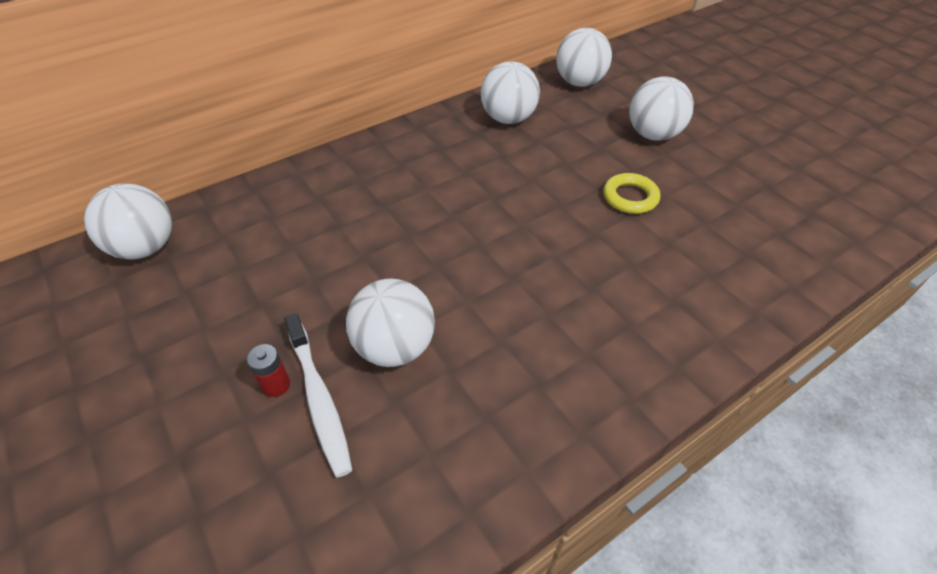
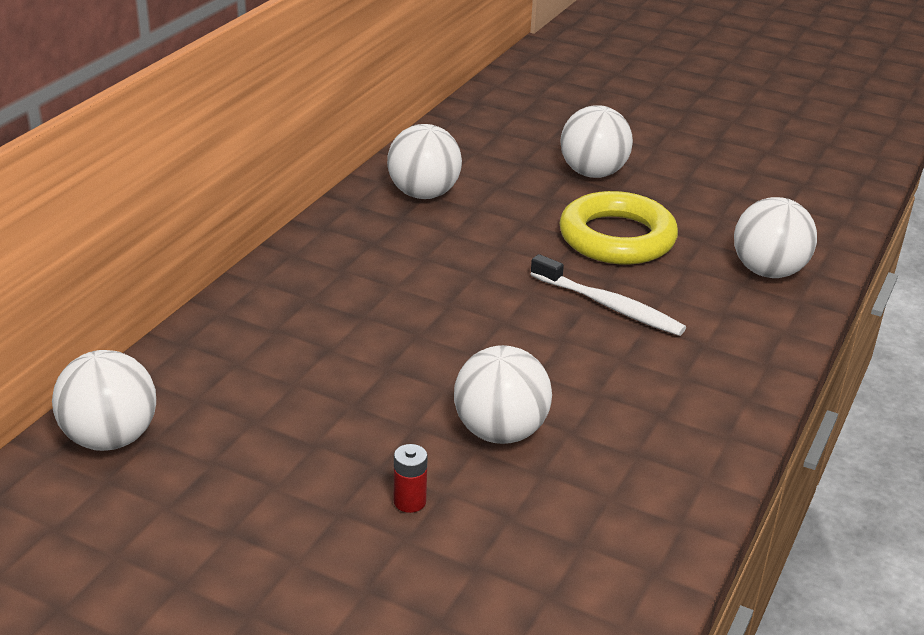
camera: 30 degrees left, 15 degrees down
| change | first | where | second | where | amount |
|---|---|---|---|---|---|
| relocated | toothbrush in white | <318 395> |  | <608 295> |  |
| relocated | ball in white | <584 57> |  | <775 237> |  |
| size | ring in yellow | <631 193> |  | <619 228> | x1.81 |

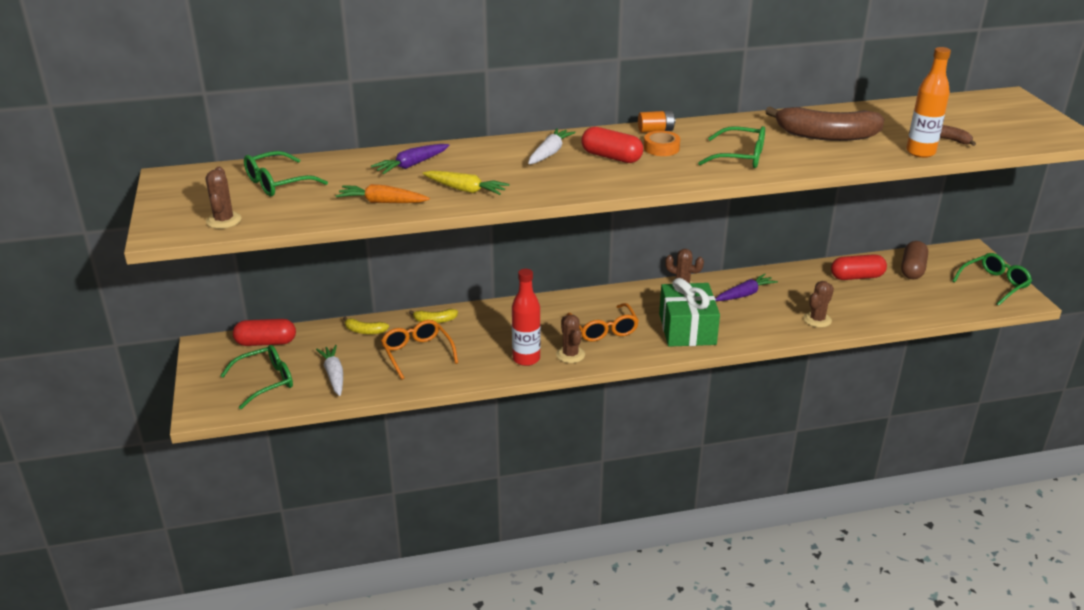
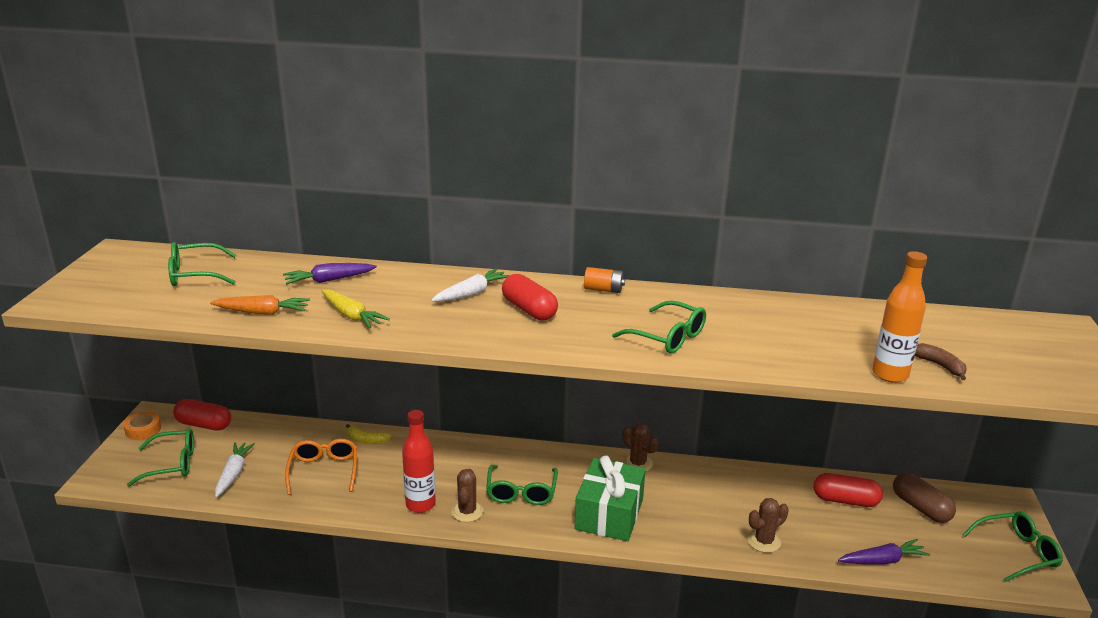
camera: 20 degrees right, 5 degrees down
| change | first | where | second | where | amount |
|---|---|---|---|---|---|
| missing | cactus in brown | <224 198> |  |  |  |
| spun | carrot in orange | <383 193> |  | <260 305> | 150 degrees clockwise |
| missing | banana in yellow | <366 325> |  |  |  |
| colour | glasses in orange | <602 322> | glasses in green | <522 485> |  |
| relocated | tape in orange | <662 143> |  | <142 426> |  |
| relocated | carrot in purple | <746 287> |  | <884 552> |  |
| missing | banana in brown | <824 124> |  |  |  |
| spun | capsule in brown | <914 260> |  | <924 497> | 75 degrees counterclockwise |

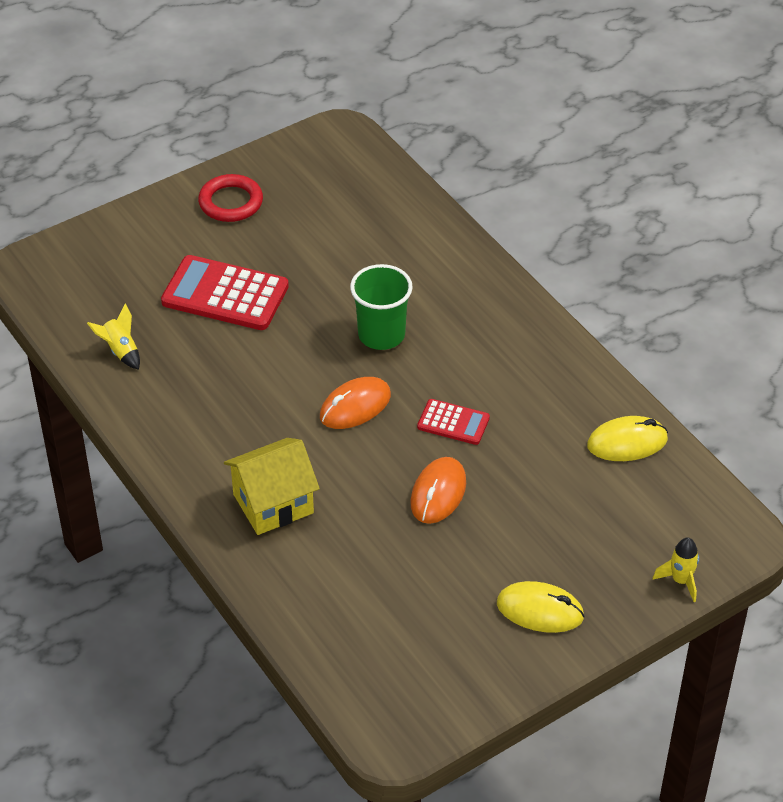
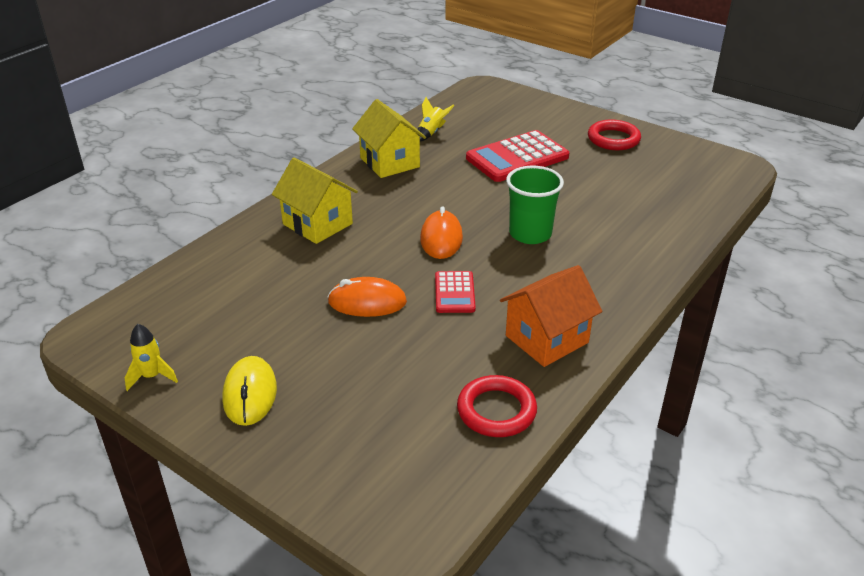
camera: 70 degrees right, 10 degrees down
| change | first | where | second | where | amount |
|---|---|---|---|---|---|
| spun | calculator in red | <225 292> |  | <517 156> | 120 degrees counterclockwise |
| spun | mouse in orange | <355 403> |  | <441 232> | 60 degrees clockwise |
| exchanged | mouse in yellow | <627 438> | ring in red | <497 406> |  |
| relocated | rocket in yellow | <676 569> |  | <151 357> |  |
| appeared |  |  | house in yellow | <389 138> |  |
| appeared |  |  | house in orange | <551 316> |  |

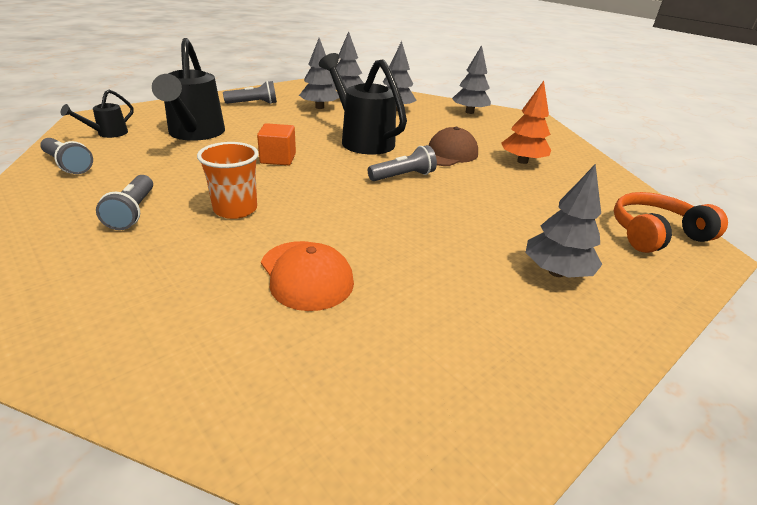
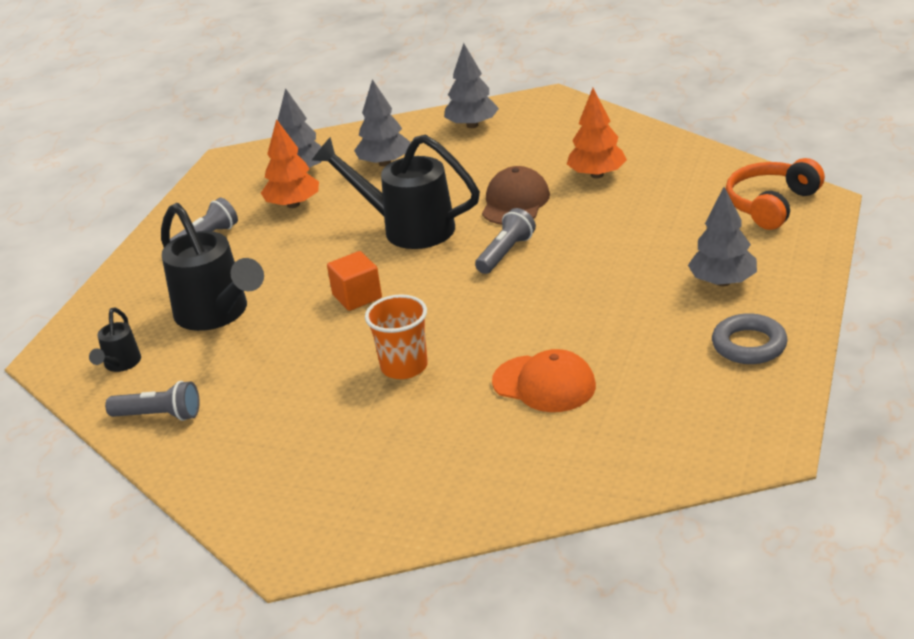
camera: 25 degrees left, 0 degrees up
| change | first | where | second | where | amount |
|---|---|---|---|---|---|
| missing | flashlight in grey | <124 202> |  |  |  |
| colour | tree in grey | <319 73> | tree in orange | <290 163> |  |
| appeared |  |  | ring in grey | <750 338> |  |

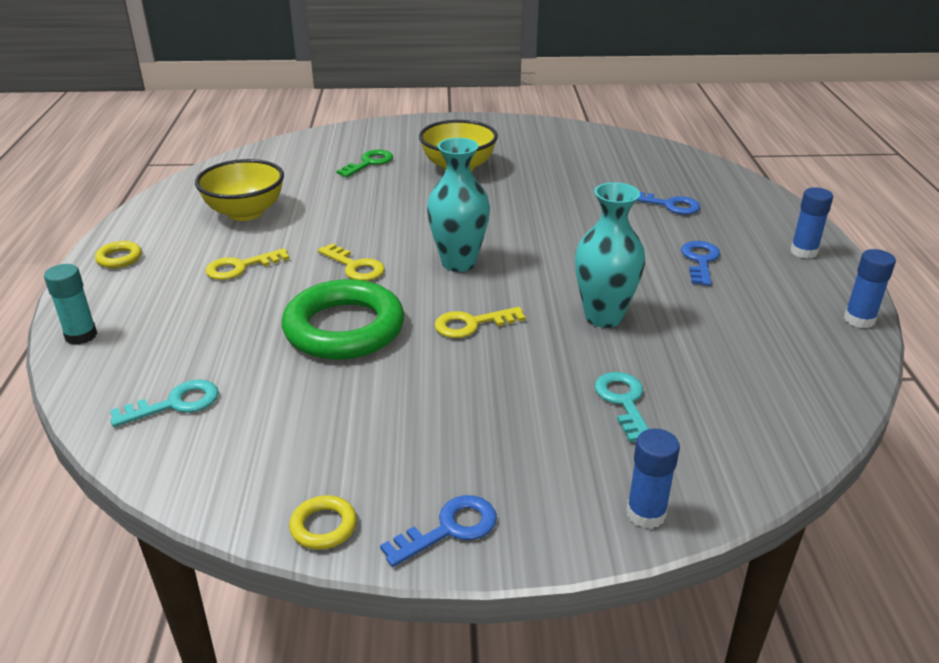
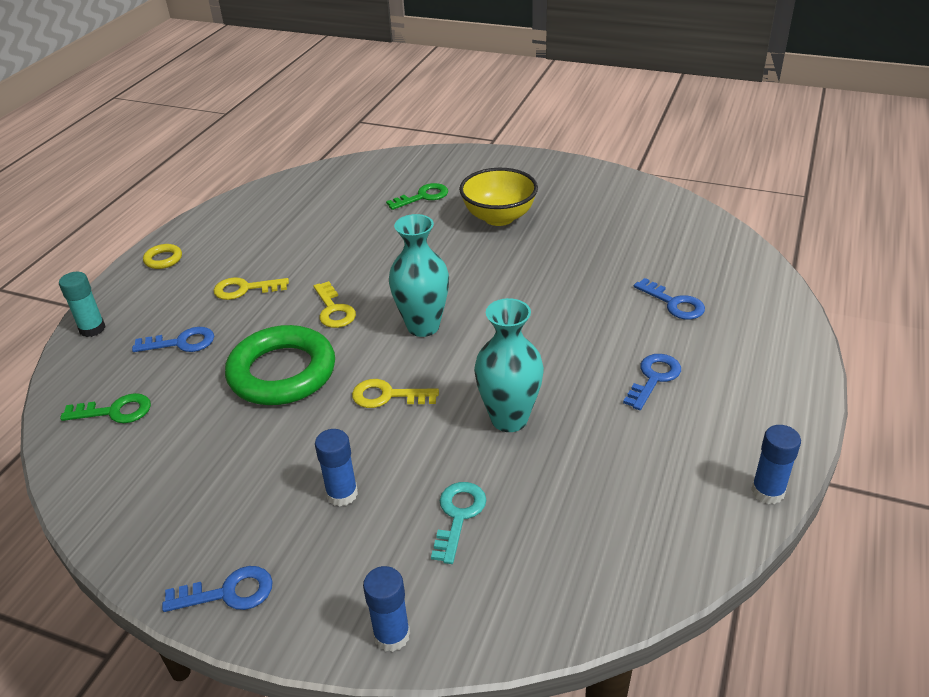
camera: 25 degrees right, 5 degrees up
| change | first | where | second | where | amount |
|---|---|---|---|---|---|
| colour | key in turquoise | <164 403> | key in green | <105 408> |  |
| missing | bowl in yellow | <239 190> |  |  |  |
| missing | ring in yellow | <323 522> |  |  |  |
| relocated | glue stick in blue | <811 223> |  | <336 467> |  |
| appeared |  |  | key in blue | <173 339> |  |

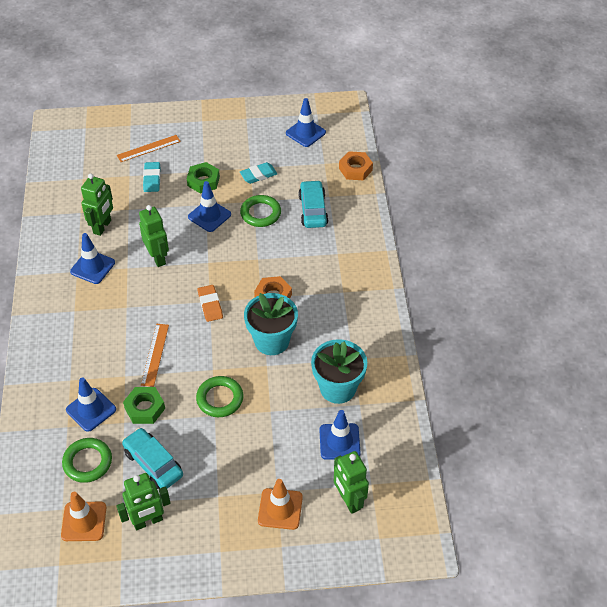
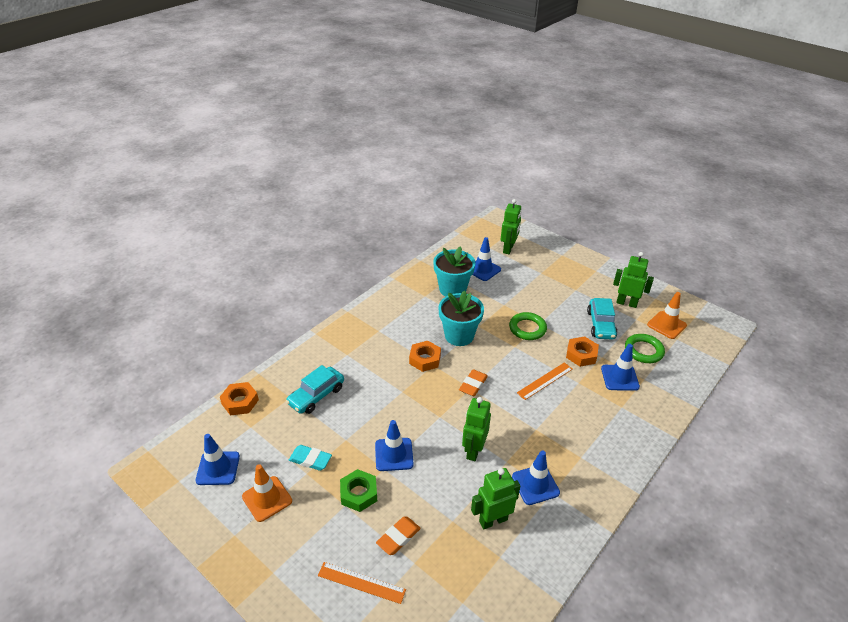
camera: 135 degrees left, 10 degrees down
| change | first | where | second | where | amount |
|---|---|---|---|---|---|
| colour | nut in green | <144 405> | nut in orange | <582 351> |  |
| colour | eraser in turquoise | <152 177> | eraser in orange | <398 536> |  |
| missing | ring in green | <260 211> |  |  |  |
| relocated | traffic cone in orange | <280 504> |  | <267 493> |  |

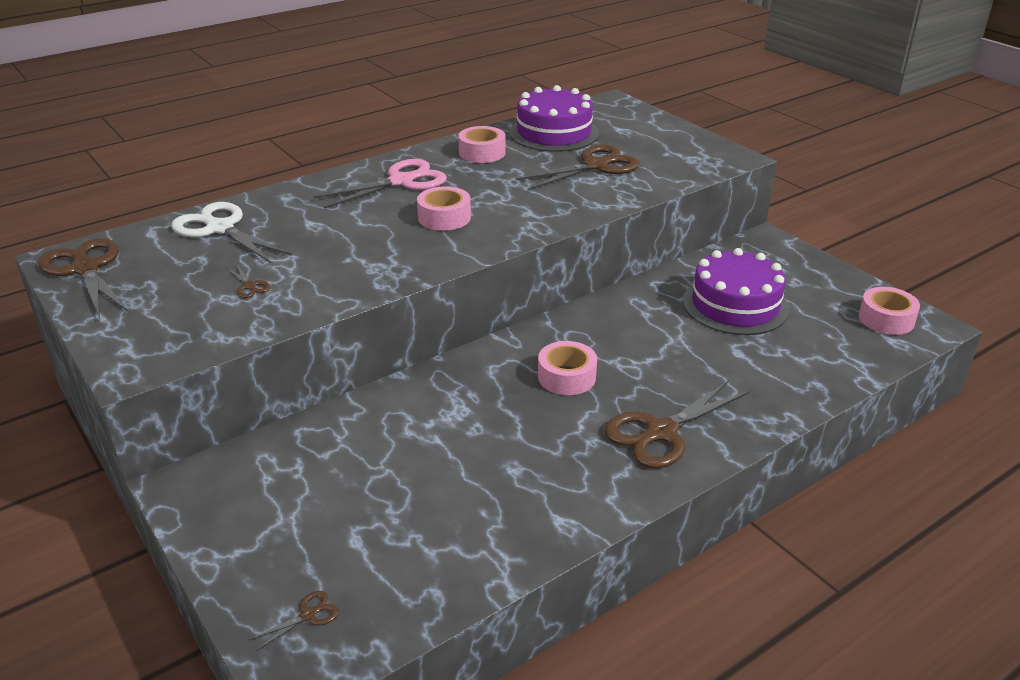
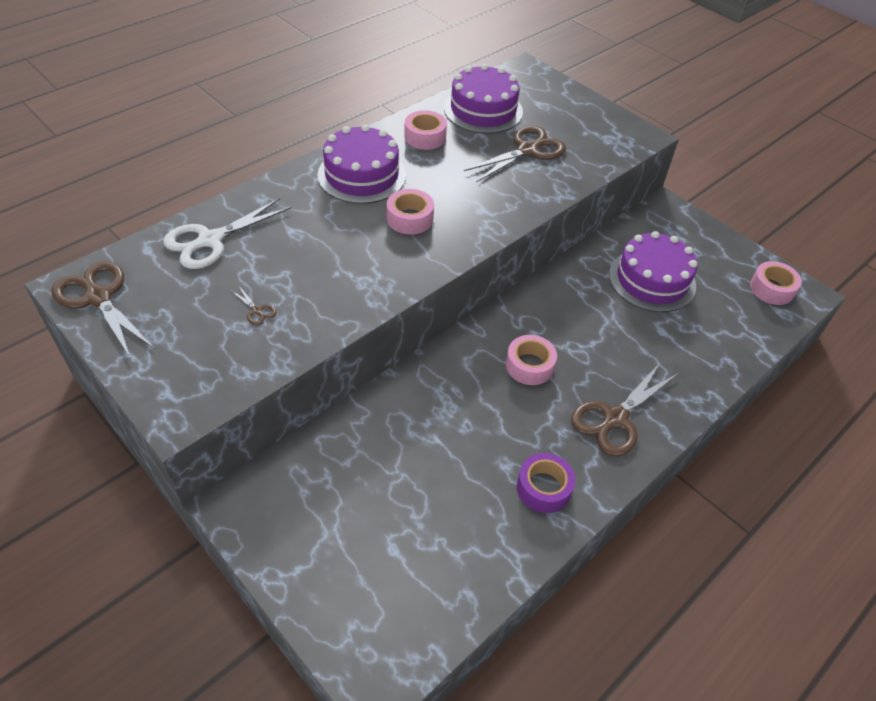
camera: 10 degrees left, 15 degrees up
| change | first | where | second | where | amount |
|---|---|---|---|---|---|
| spun | scissors in white | <231 232> |  | <227 233> | 75 degrees counterclockwise |
| missing | scissors in brown | <294 621> |  |  |  |
| exchanged | scissors in pink | <380 183> | cake in purple | <361 164> |  |
| appeared |  |  | tape in purple | <546 483> |  |

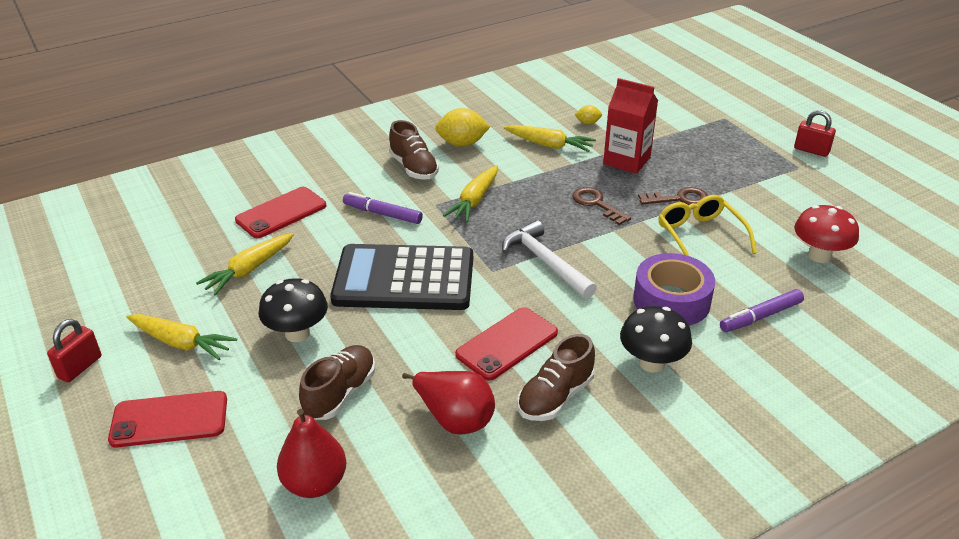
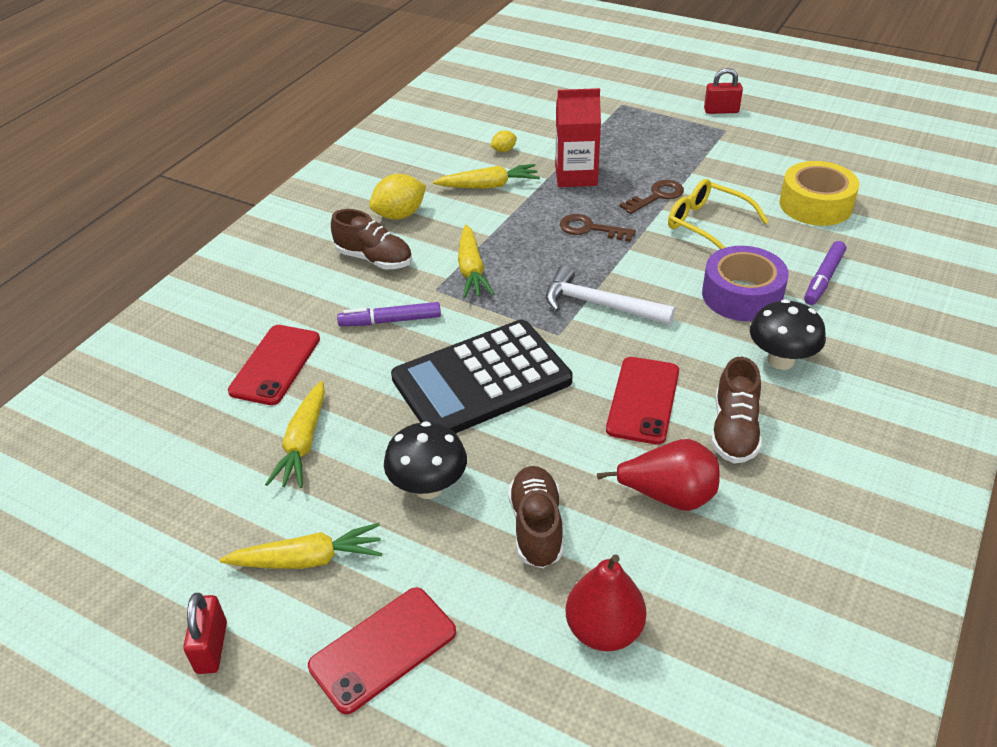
camera: 30 degrees left, 5 degrees up
| change | first | where | second | where | amount |
|---|---|---|---|---|---|
| exchanged | mushroom in red | <826 234> | tape in yellow | <820 193> |  |

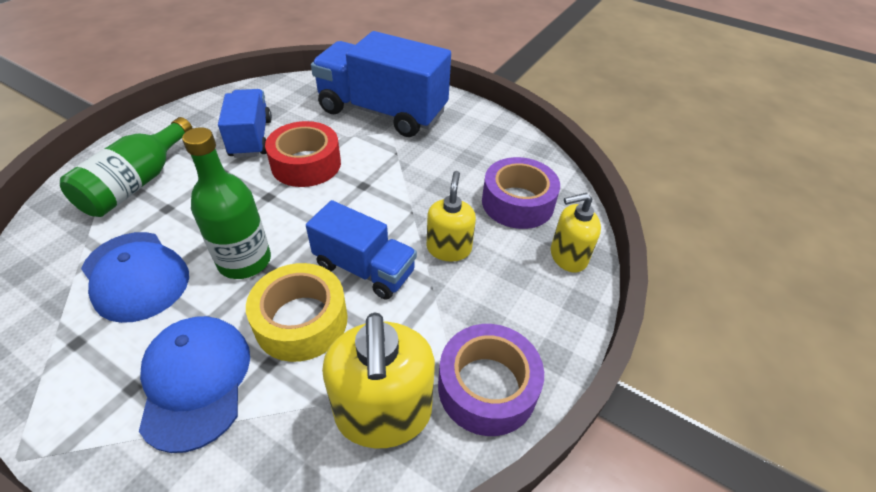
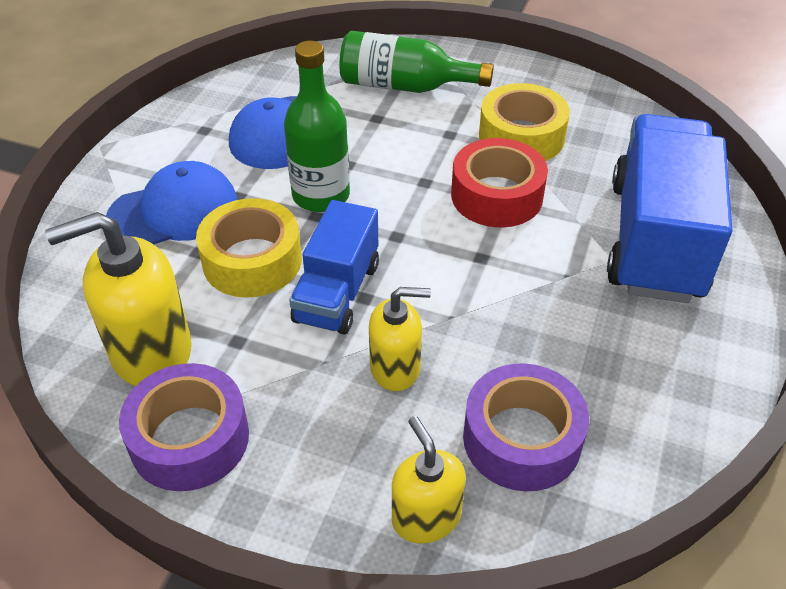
camera: 80 degrees right, 0 degrees up
| change | first | where | second | where | amount |
|---|---|---|---|---|---|
| exchanged | truck in blue | <245 123> | tape in yellow | <524 122> |  |

